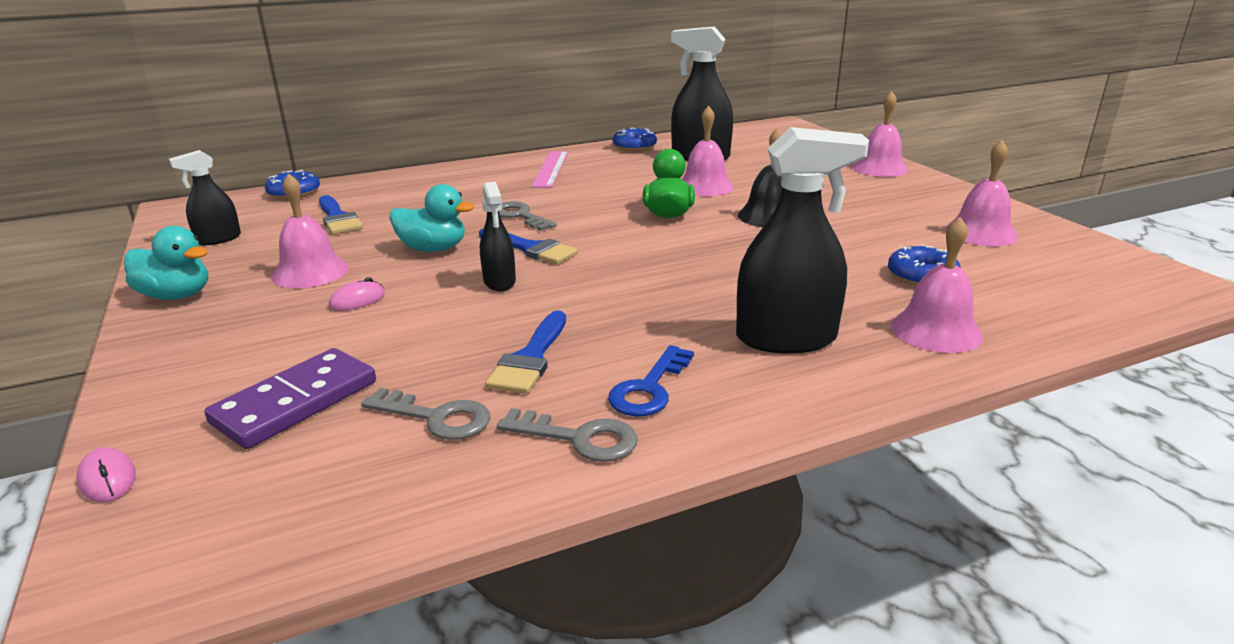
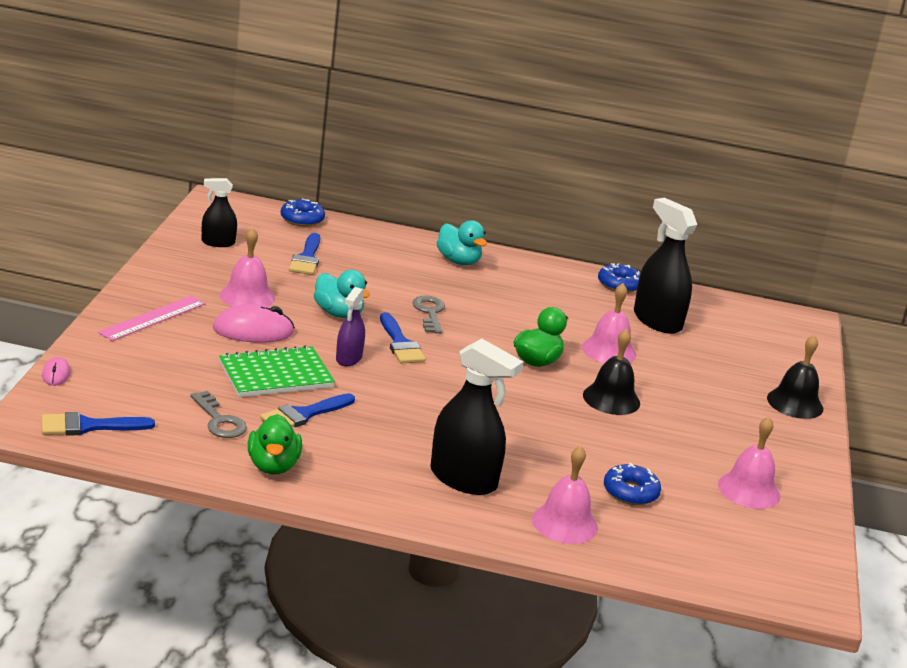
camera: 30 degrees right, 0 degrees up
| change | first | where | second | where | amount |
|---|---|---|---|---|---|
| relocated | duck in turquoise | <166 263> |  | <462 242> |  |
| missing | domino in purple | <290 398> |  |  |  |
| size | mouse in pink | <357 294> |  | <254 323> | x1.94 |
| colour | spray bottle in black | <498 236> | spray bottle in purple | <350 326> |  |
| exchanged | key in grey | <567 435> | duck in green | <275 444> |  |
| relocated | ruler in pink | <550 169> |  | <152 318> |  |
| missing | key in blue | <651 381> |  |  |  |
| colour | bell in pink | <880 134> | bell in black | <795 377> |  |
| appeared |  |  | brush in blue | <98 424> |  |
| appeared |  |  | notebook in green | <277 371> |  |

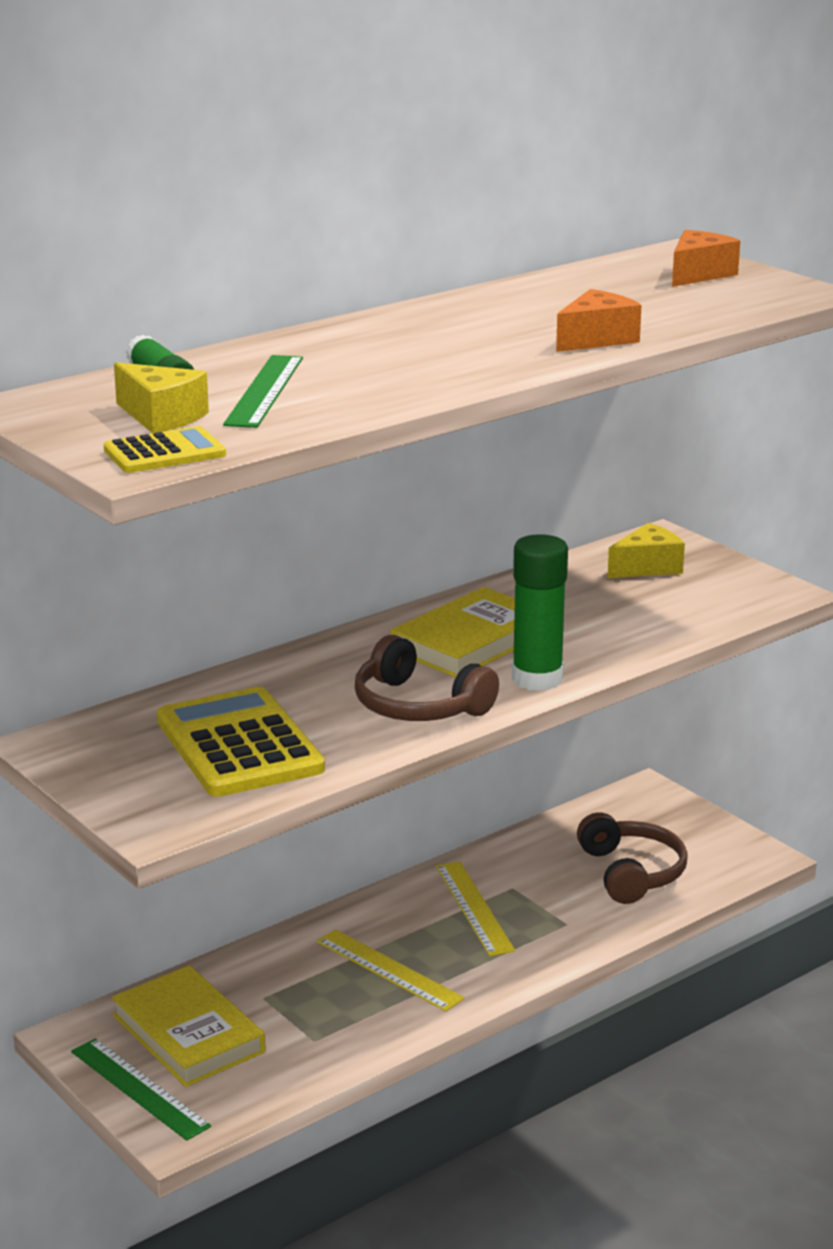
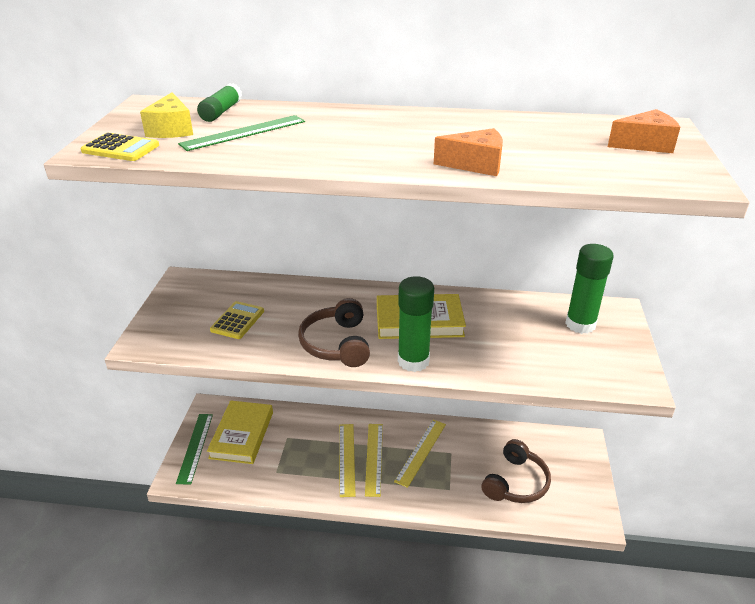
camera: 45 degrees right, 10 degrees up
| change | first | where | second | where | amount |
|---|---|---|---|---|---|
| size | calculator in yellow | <241 742> |  | <237 320> | x0.53 |
| exchanged | cheese in yellow | <646 550> | glue stick in green | <589 289> |  |
| appeared |  |  | ruler in yellow | <374 460> |  |

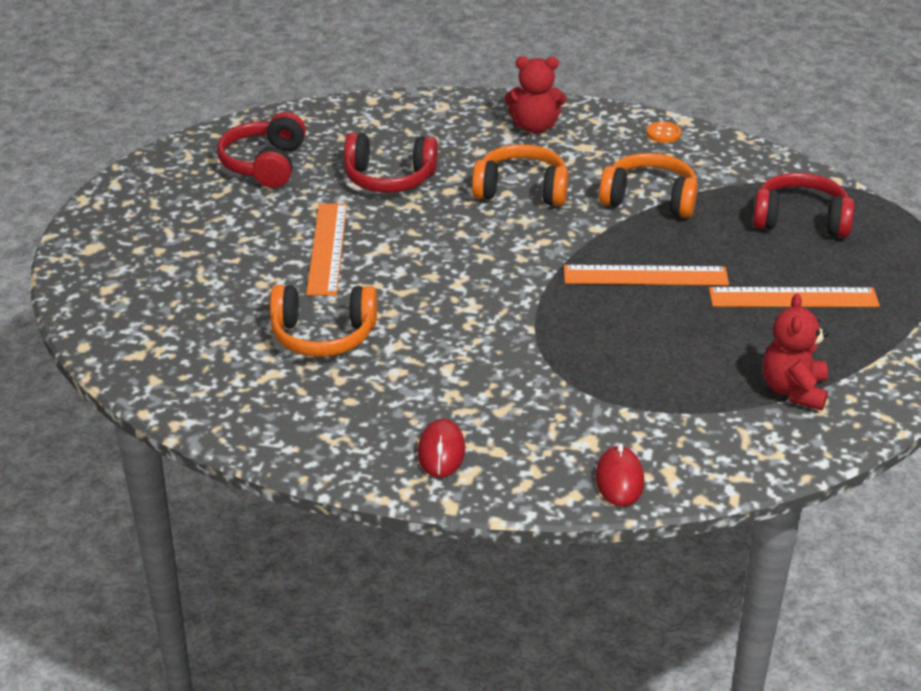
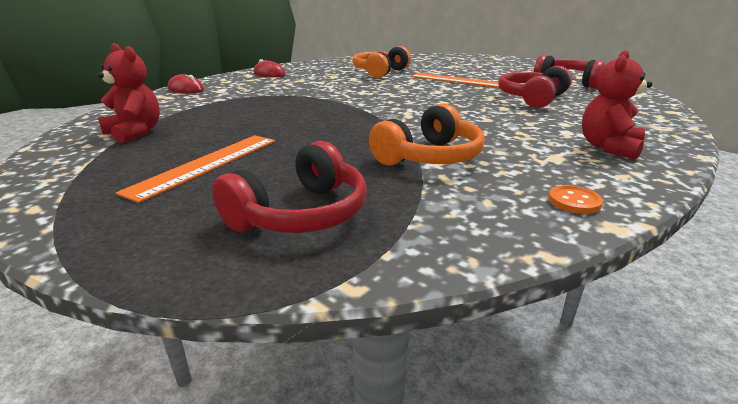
camera: 120 degrees right, 10 degrees down
| change | first | where | second | where | amount |
|---|---|---|---|---|---|
| missing | headphones in orange | <520 175> |  |  |  |
| missing | ruler in orange | <646 275> |  |  |  |

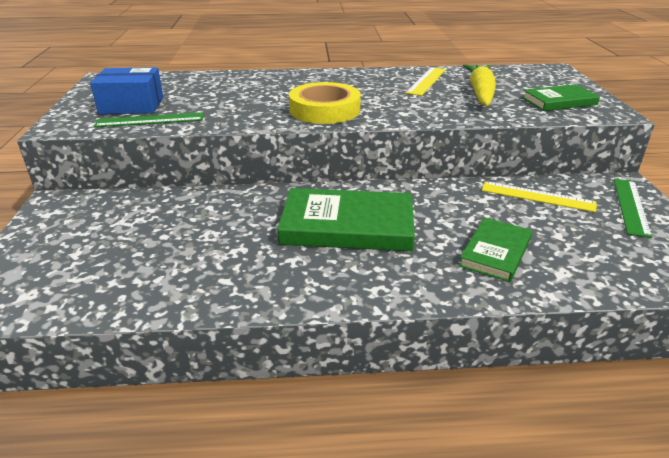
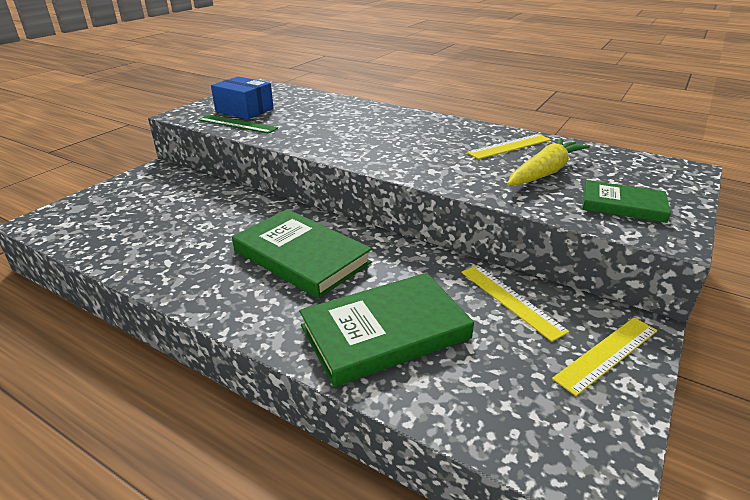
camera: 35 degrees right, 0 degrees up
| change | first | where | second | where | amount |
|---|---|---|---|---|---|
| missing | tape in yellow | <325 103> |  |  |  |
| size | book in green | <495 250> |  | <386 330> | x1.69 |
| colour | ruler in green | <633 208> | ruler in yellow | <604 356> |  |

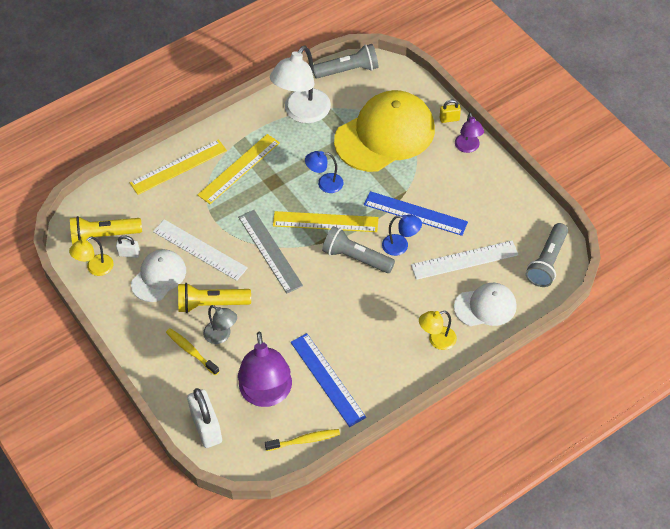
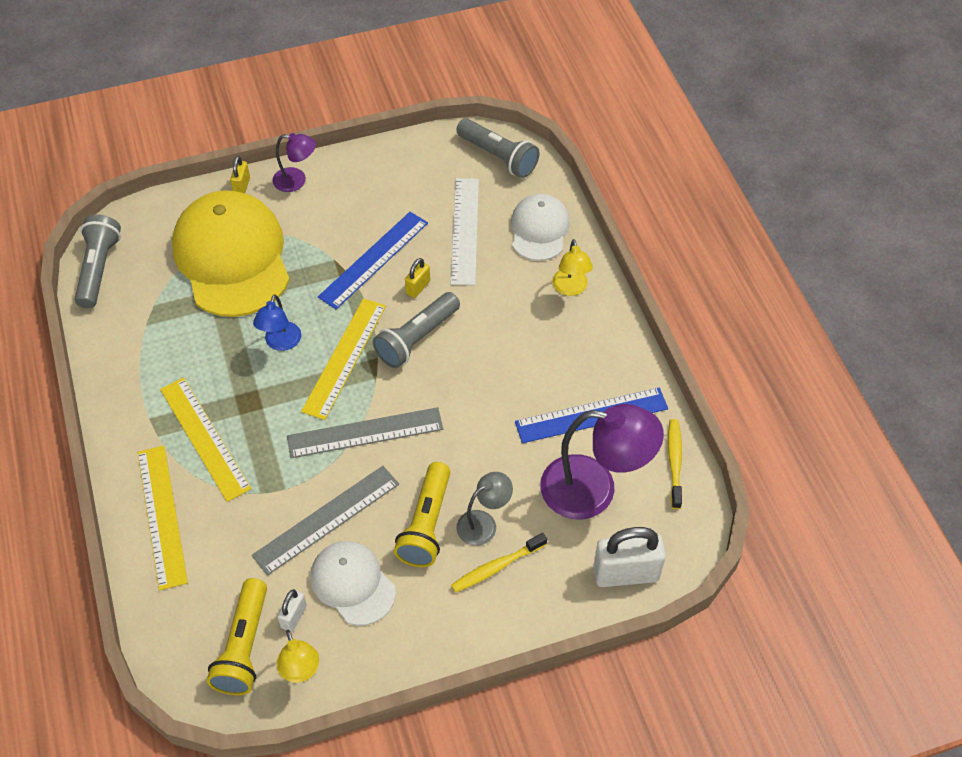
camera: 75 degrees left, 0 degrees up
| change | first | where | second | where | amount |
|---|---|---|---|---|---|
| colour | ruler in white | <200 250> | ruler in grey | <325 521> |  |
| missing | lamp in white | <300 84> |  |  |  |
| exchanged | lamp in blue | <402 235> | padlock in yellow | <417 278> |  |

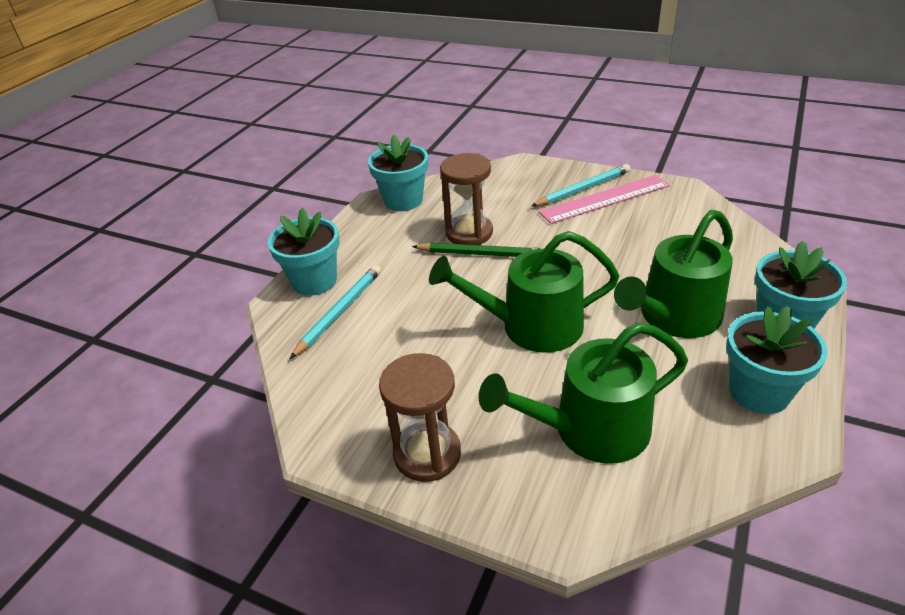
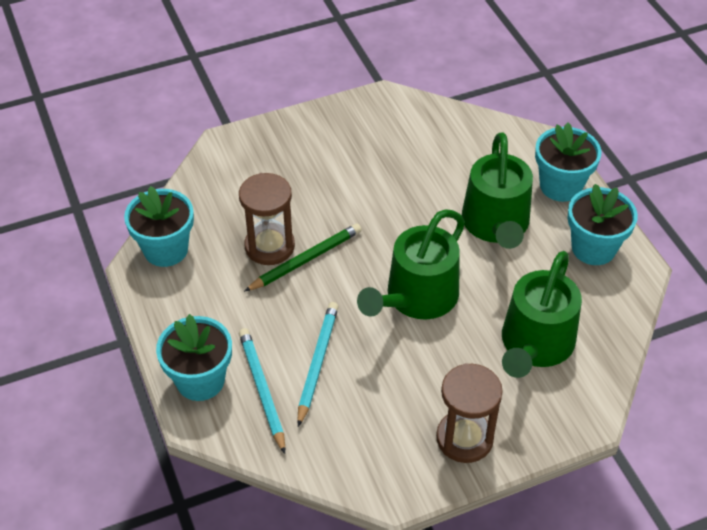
camera: 50 degrees left, 10 degrees up
| change | first | where | second | where | amount |
|---|---|---|---|---|---|
| relocated | pencil in turquoise | <580 185> |  | <318 364> |  |
| missing | ruler in pink | <604 199> |  |  |  |

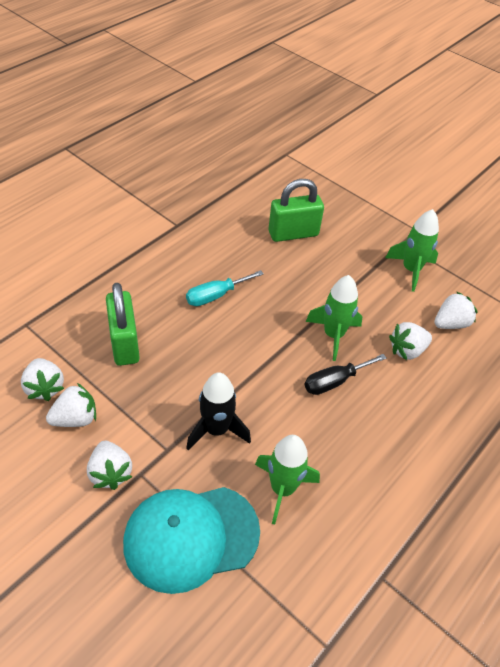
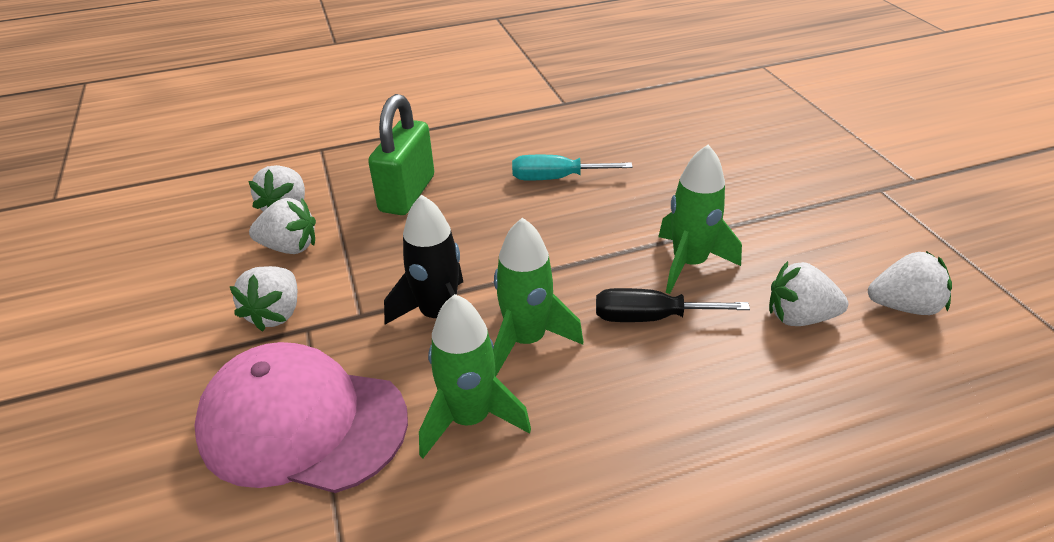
camera: 35 degrees right, 10 degrees down
| change | first | where | second | where | amount |
|---|---|---|---|---|---|
| colour | cap in turquoise | <191 540> | cap in pink | <301 417> |  |
| missing | padlock in green | <296 210> |  |  |  |
| relocated | rocket in green | <412 250> |  | <538 296> |  |

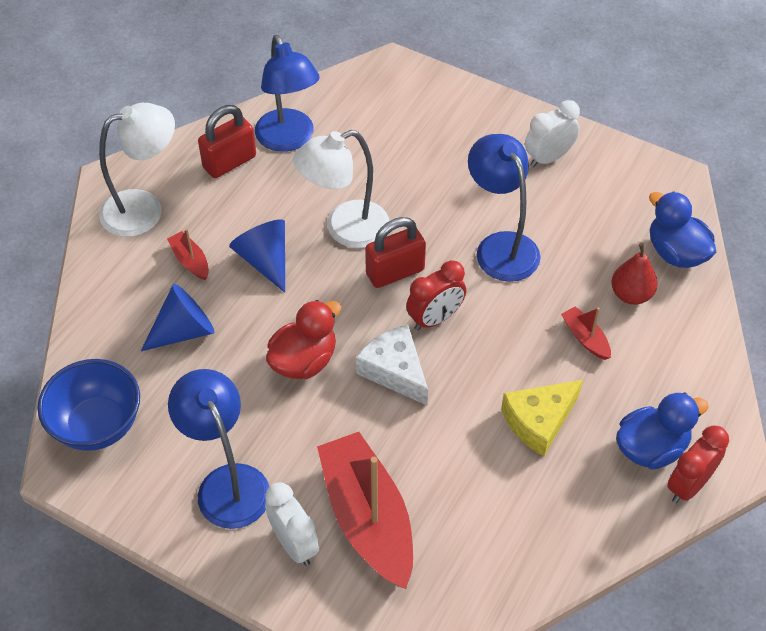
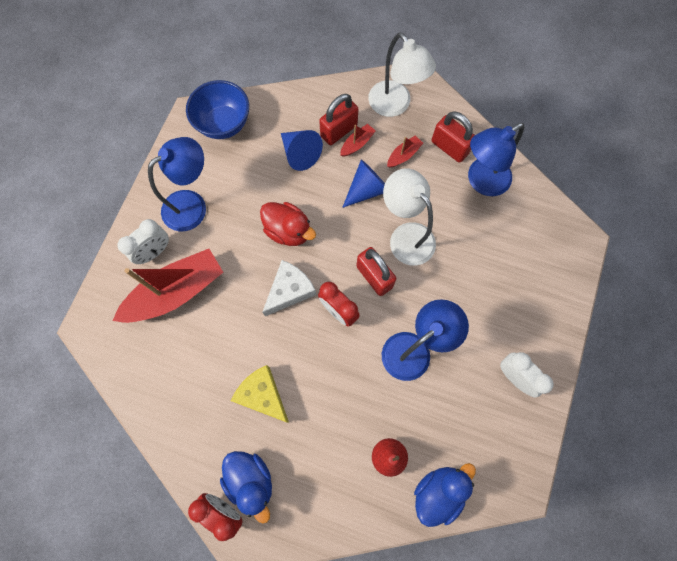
camera: 80 degrees right, 20 degrees up
| change | first | where | second | where | amount |
|---|---|---|---|---|---|
| relocated | boat in red | <586 333> |  | <405 151> |  |
| appeared |  |  | padlock in red | <339 119> |  |

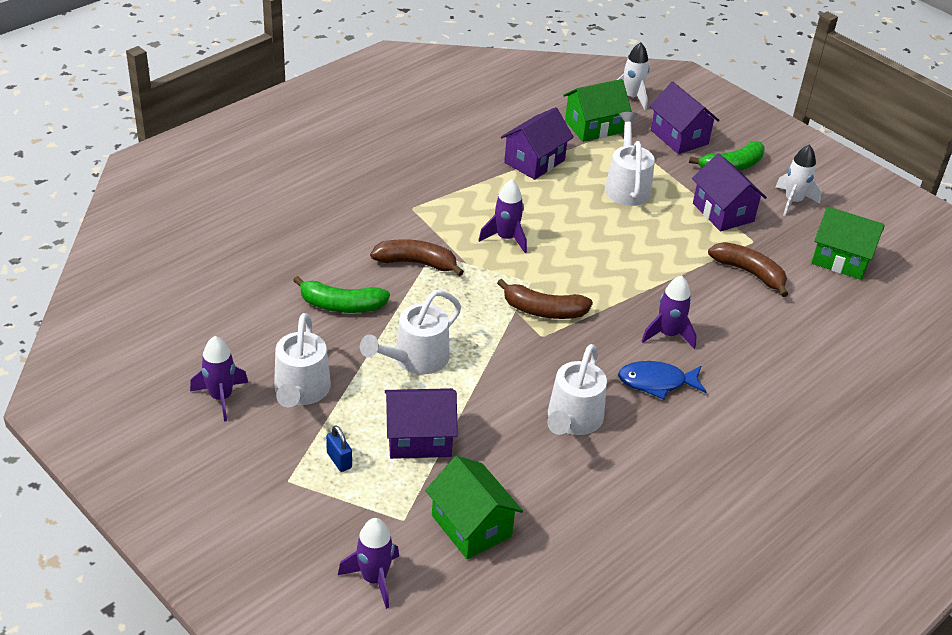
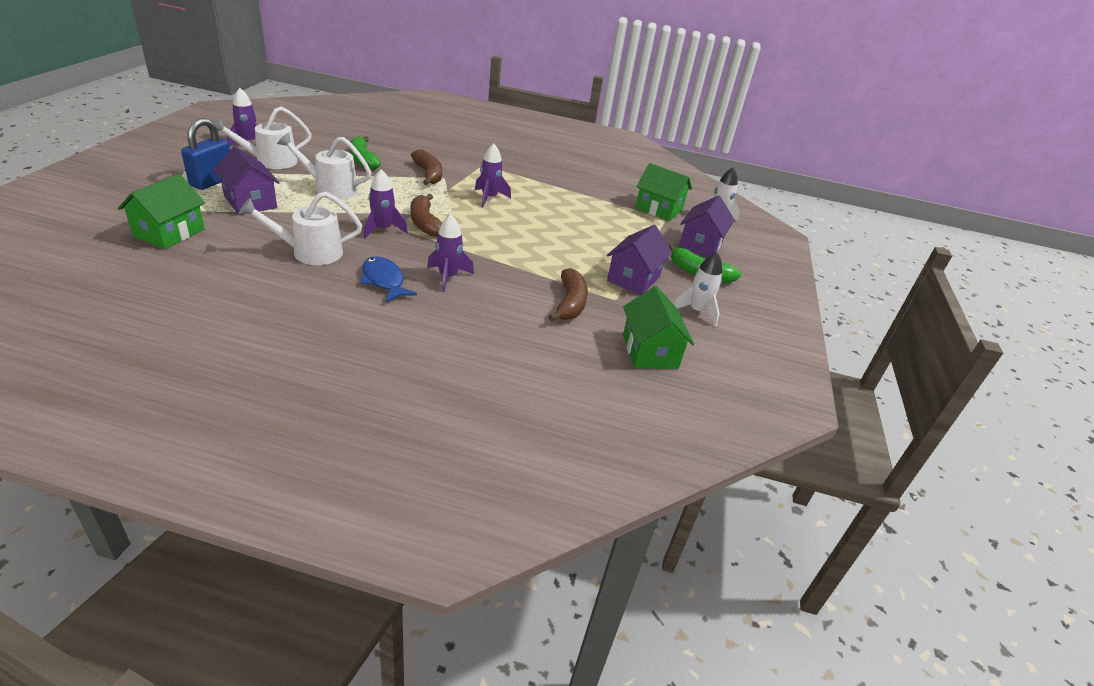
camera: 55 degrees right, 5 degrees down
| change | first | where | second | where | amount |
|---|---|---|---|---|---|
| size | padlock in blue | <339 448> |  | <205 154> | x1.97 |
| relocated | rocket in purple | <368 563> |  | <386 203> |  |
| missing | house in purple | <537 143> |  |  |  |
| missing | watering can in white | <630 159> |  |  |  |

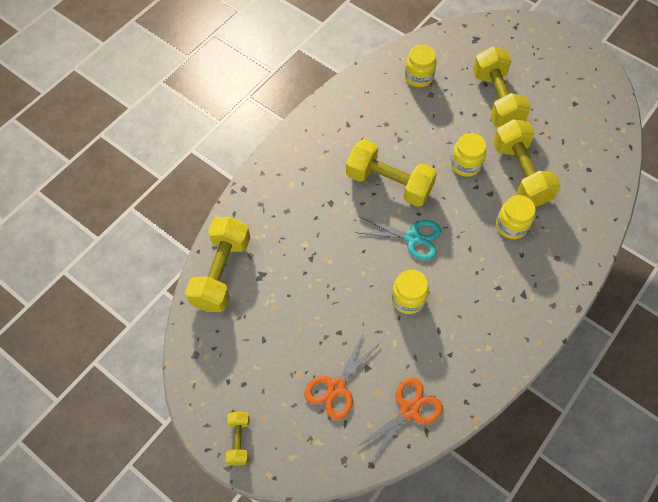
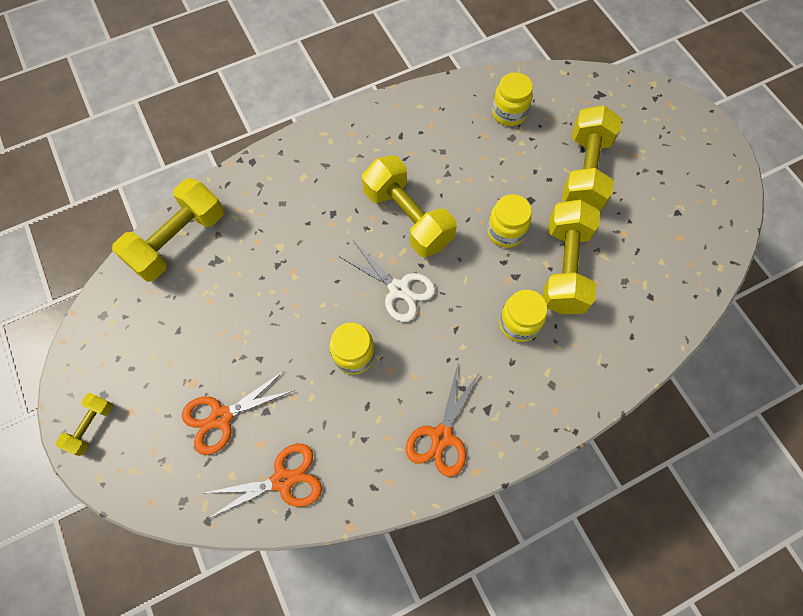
camera: 25 degrees right, 5 degrees up
| change | first | where | second | where | amount |
|---|---|---|---|---|---|
| colour | scissors in turquoise | <398 238> | scissors in white | <388 281> |  |
| appeared |  |  | scissors in orange | <443 420> |  |

